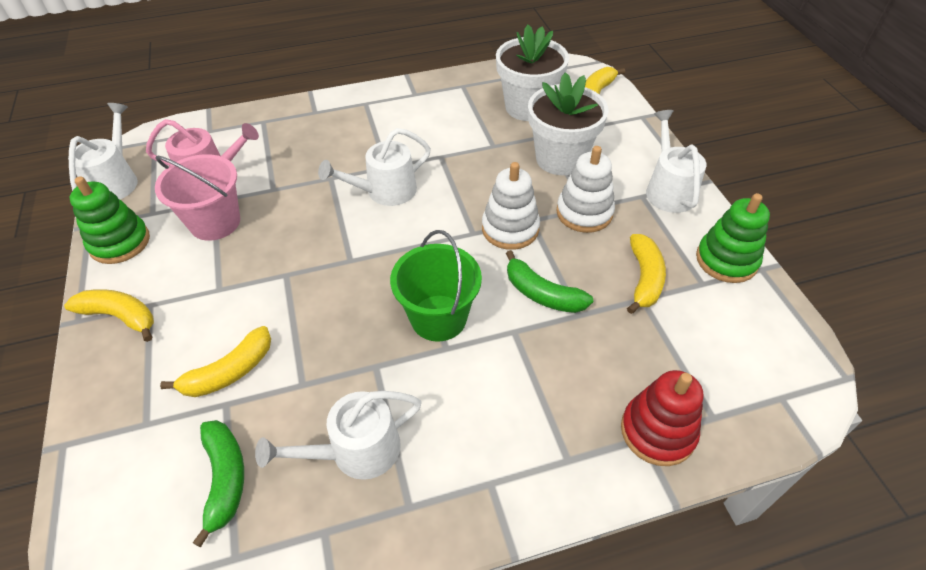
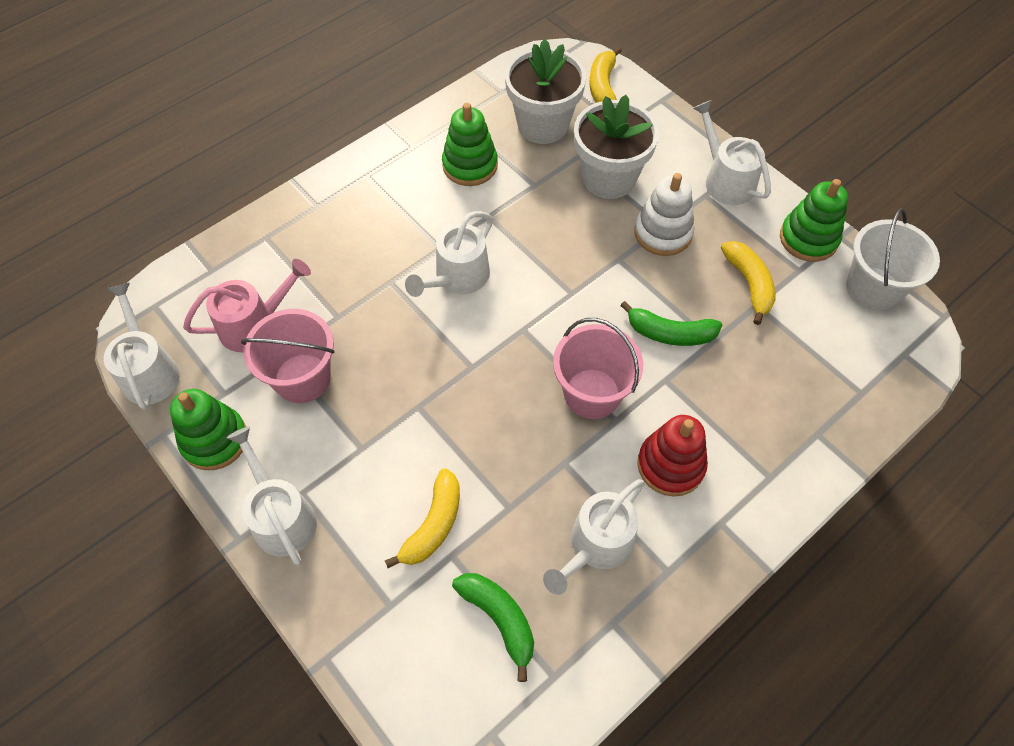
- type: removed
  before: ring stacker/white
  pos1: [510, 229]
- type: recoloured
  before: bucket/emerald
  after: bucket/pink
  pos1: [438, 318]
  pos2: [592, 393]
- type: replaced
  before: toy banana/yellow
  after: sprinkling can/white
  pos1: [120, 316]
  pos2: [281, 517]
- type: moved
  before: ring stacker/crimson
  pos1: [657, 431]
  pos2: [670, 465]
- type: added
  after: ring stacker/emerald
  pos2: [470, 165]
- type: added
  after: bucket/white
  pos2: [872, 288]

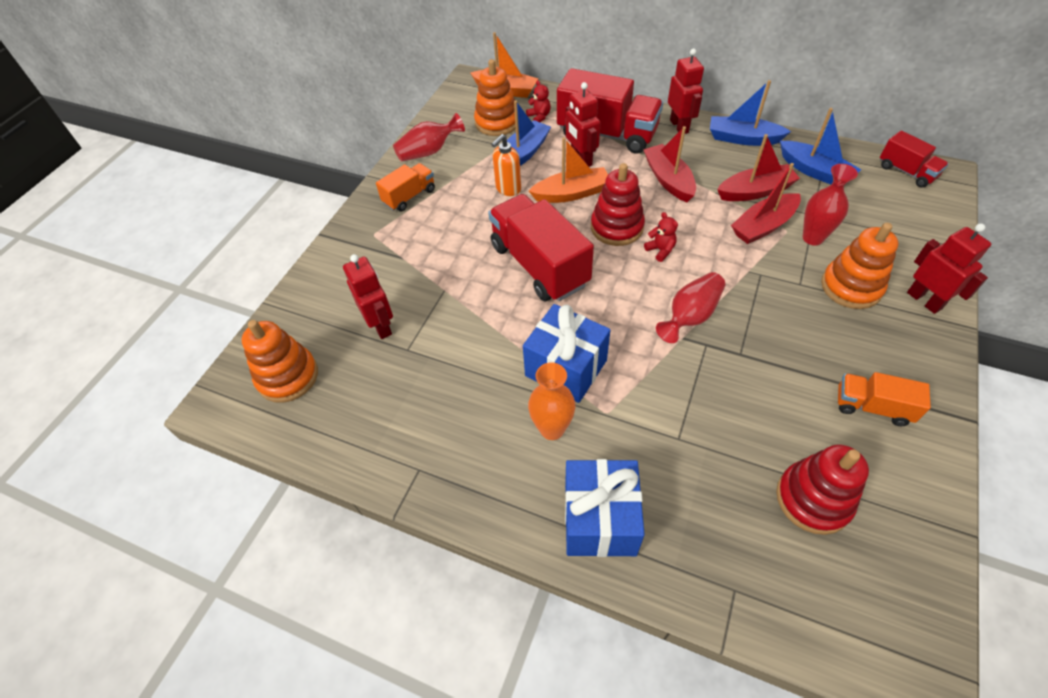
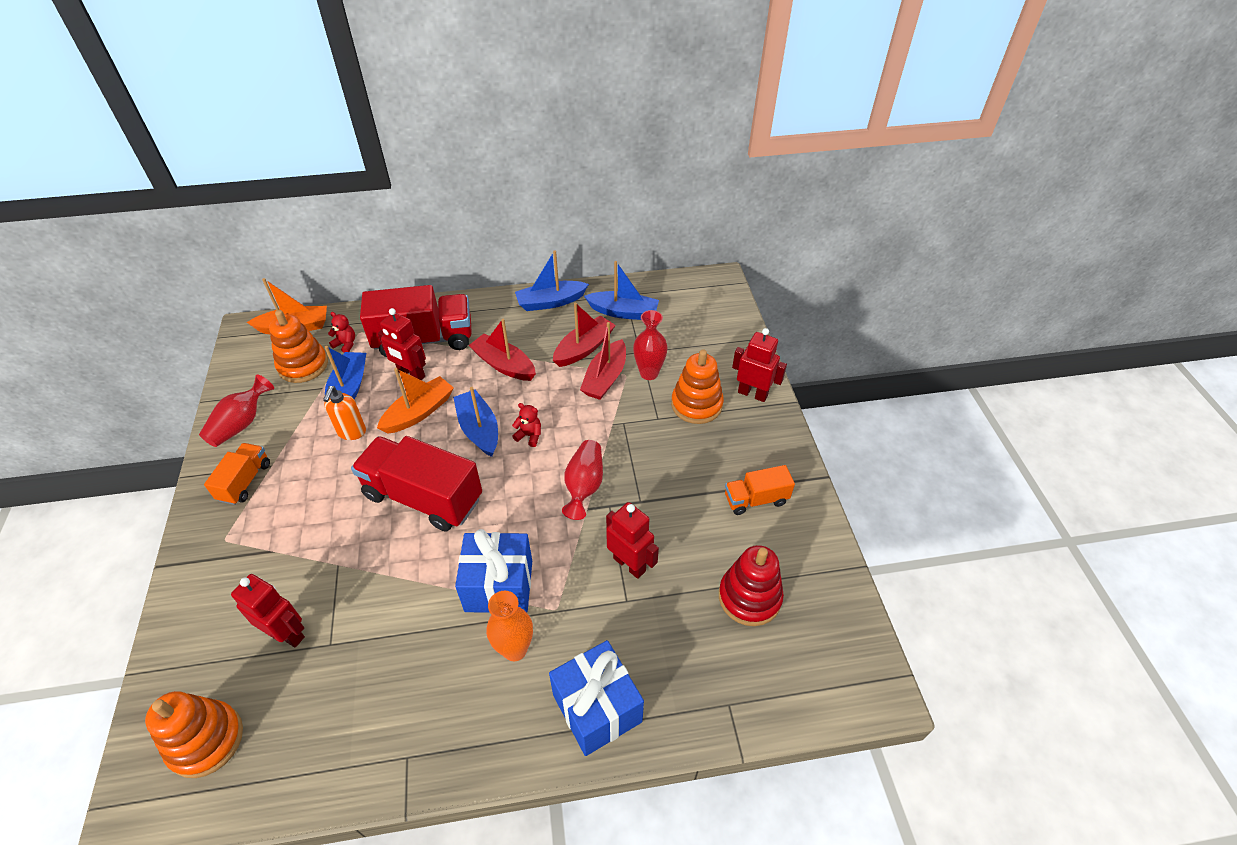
- type: moved
  before: robot/crimson
  pos1: [679, 126]
  pos2: [629, 564]
- type: removed
  before: toy truck/crimson
  pos1: [906, 172]
- type: replaced
  before: ring stacker/crimson
  after: sailboat/blue
  pos1: [617, 227]
  pos2: [479, 429]

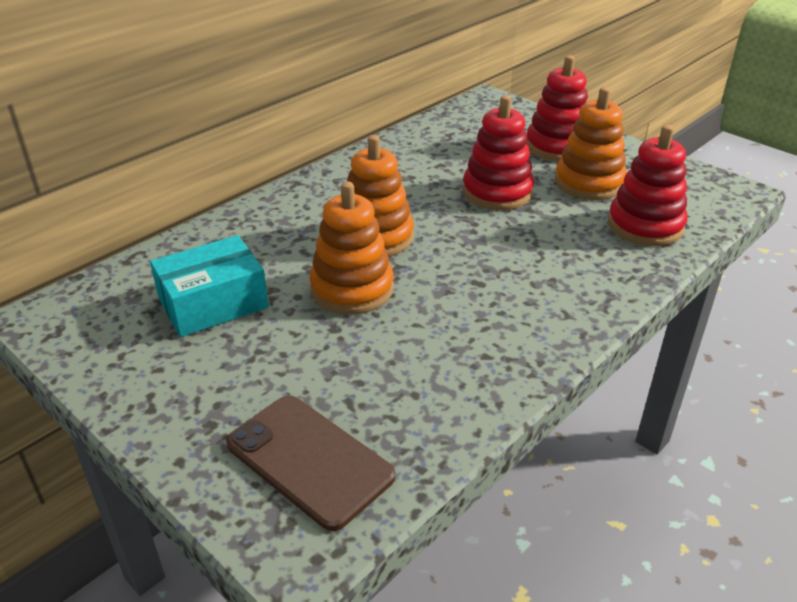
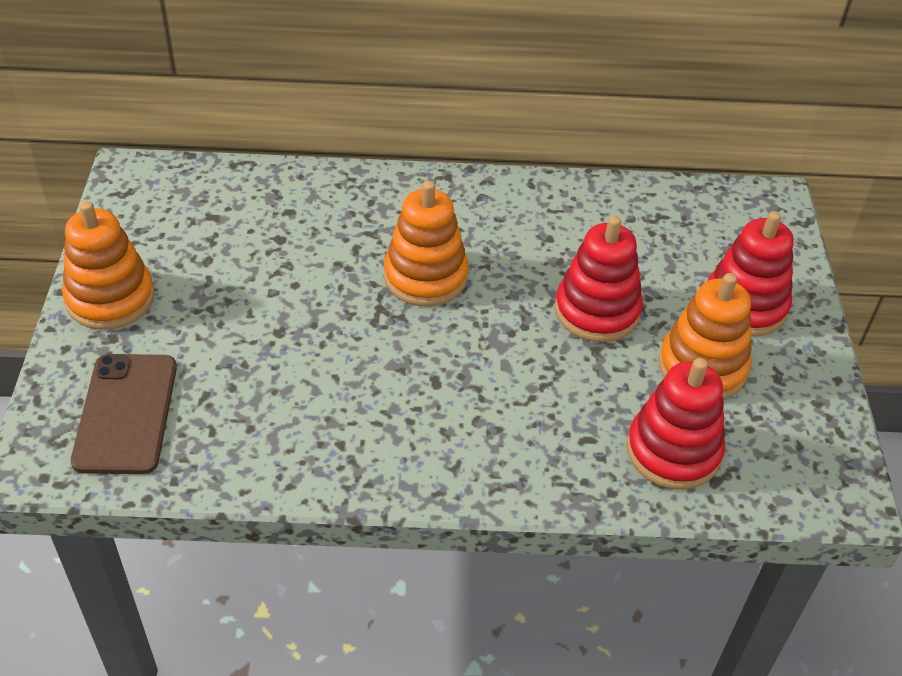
- type: moved
  before: ring stacker/bright orange
  pos1: [352, 289]
  pos2: [110, 298]
- type: removed
  before: parcel/teal
  pos1: [213, 303]

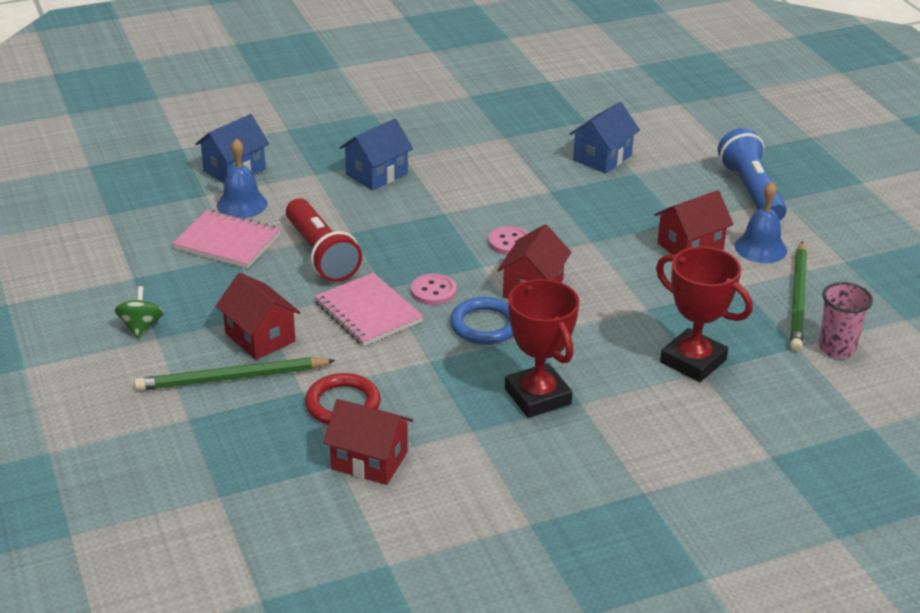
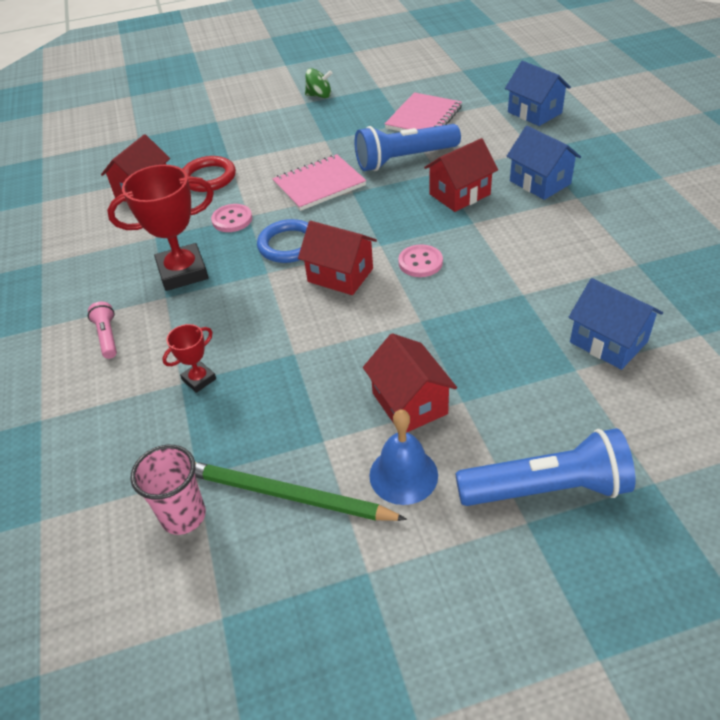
- type: removed
  before: school bell/blue
  pos1: [242, 204]
- type: recoloured
  before: torch/crimson
  after: torch/blue
  pos1: [321, 254]
  pos2: [404, 159]
- type: resized
  before: prize cup/crimson
  pos1: [693, 361]
  pos2: [199, 379]
  scale: 0.5
- type: moved
  before: cottage/crimson
  pos1: [260, 337]
  pos2: [459, 194]
- type: moved
  before: sewing button/pink
  pos1: [433, 291]
  pos2: [232, 219]
- type: removed
  before: lead pencil/emerald
  pos1: [231, 378]
- type: added
  after: torch/pink
  pos2: [107, 337]

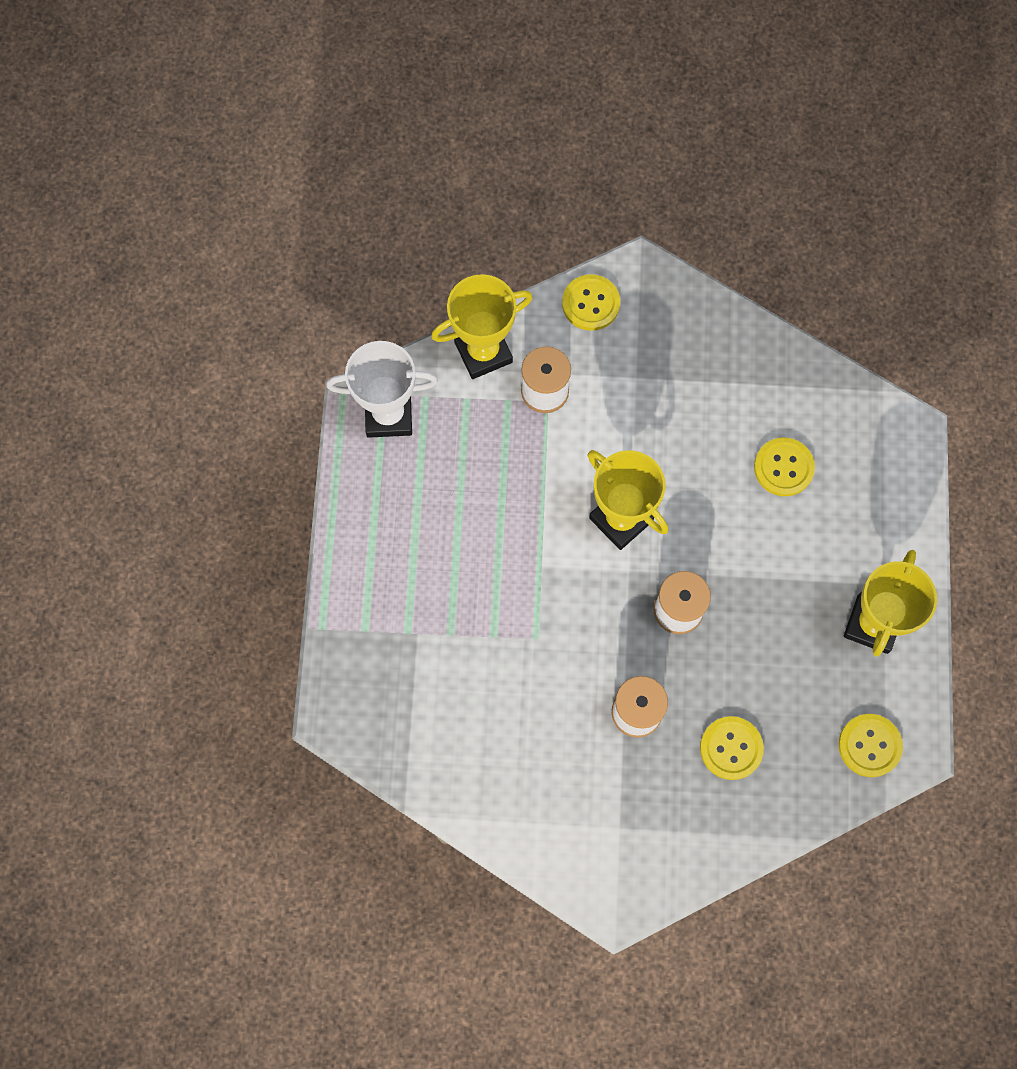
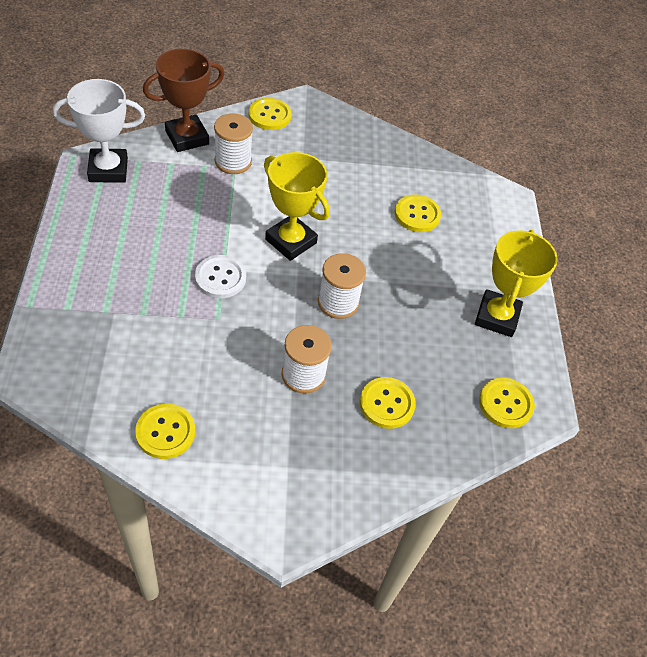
- type: recoloured
  before: prize cup/yellow
  after: prize cup/brown
  pos1: [483, 352]
  pos2: [187, 137]
- type: added
  after: sewing button/white
  pos2: [220, 278]
- type: added
  after: sewing button/yellow
  pos2: [165, 432]

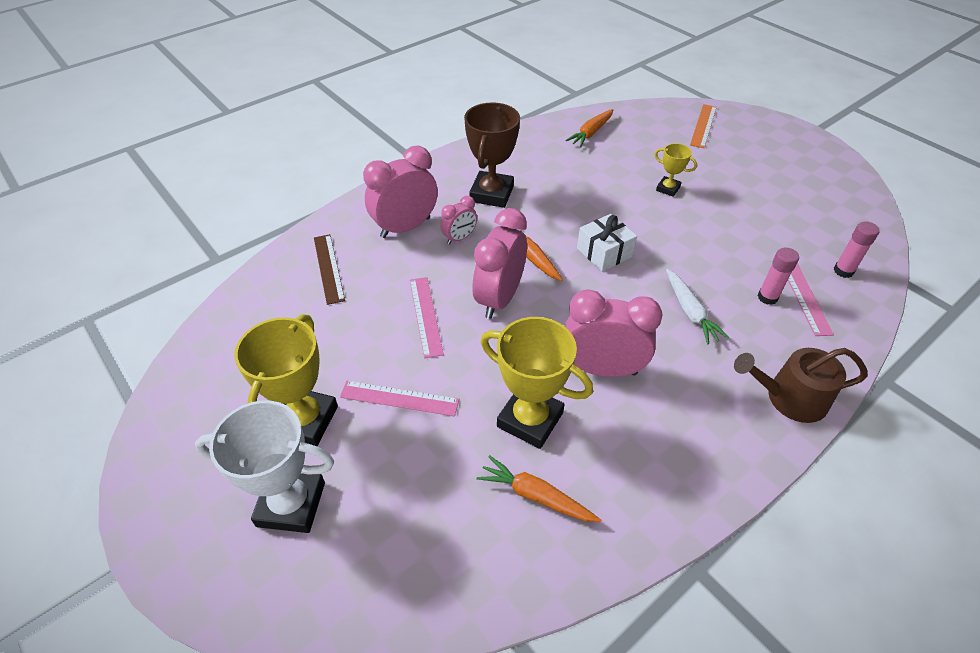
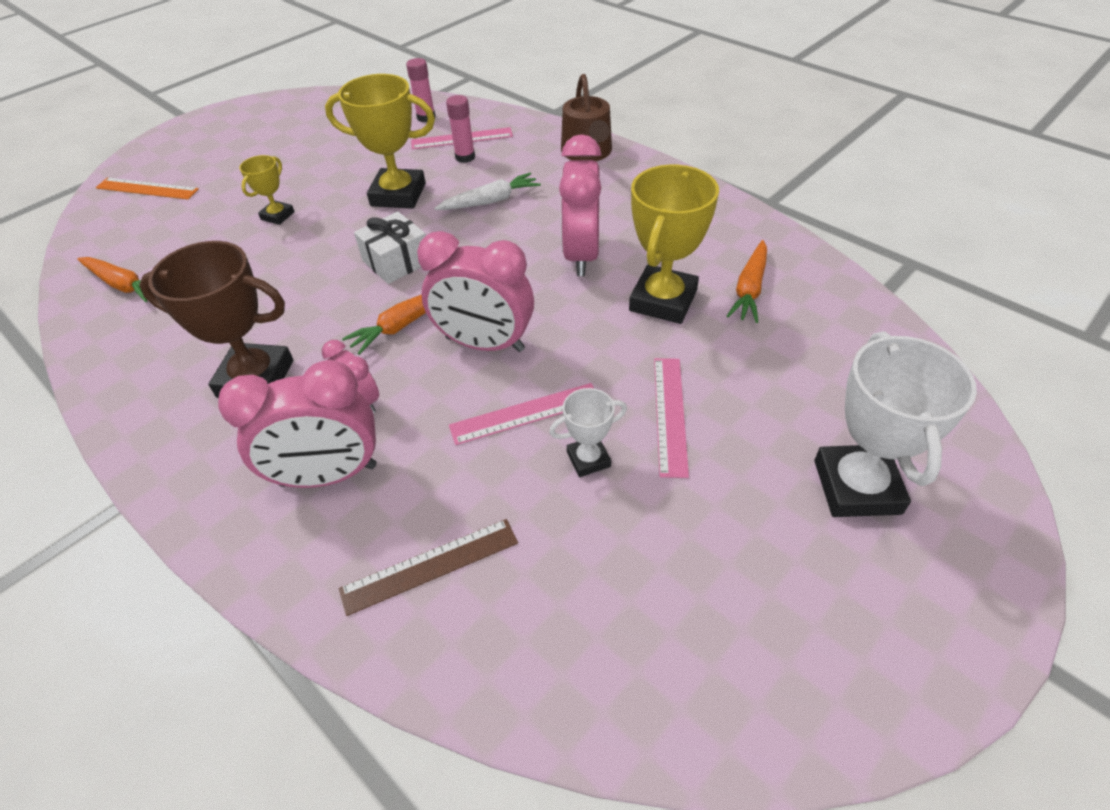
- type: turned
  before: clock/pink
  pos1: [405, 227]
  pos2: [328, 475]
  turn: -60
- type: moved
  before: prize cup/yellow
  pos1: [305, 420]
  pos2: [398, 195]
- type: added
  after: prize cup/white
  pos2: [588, 459]

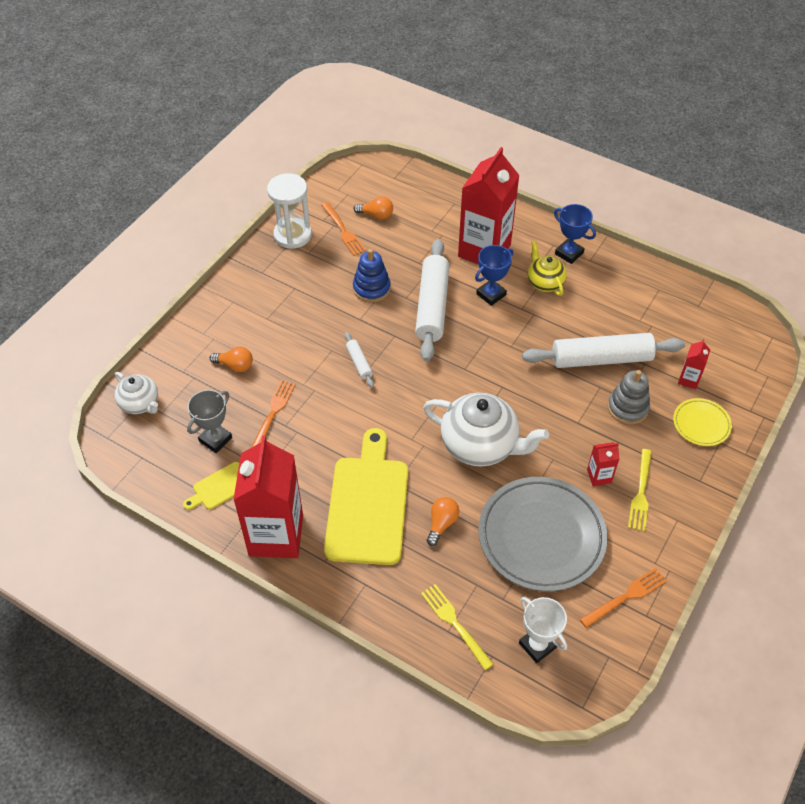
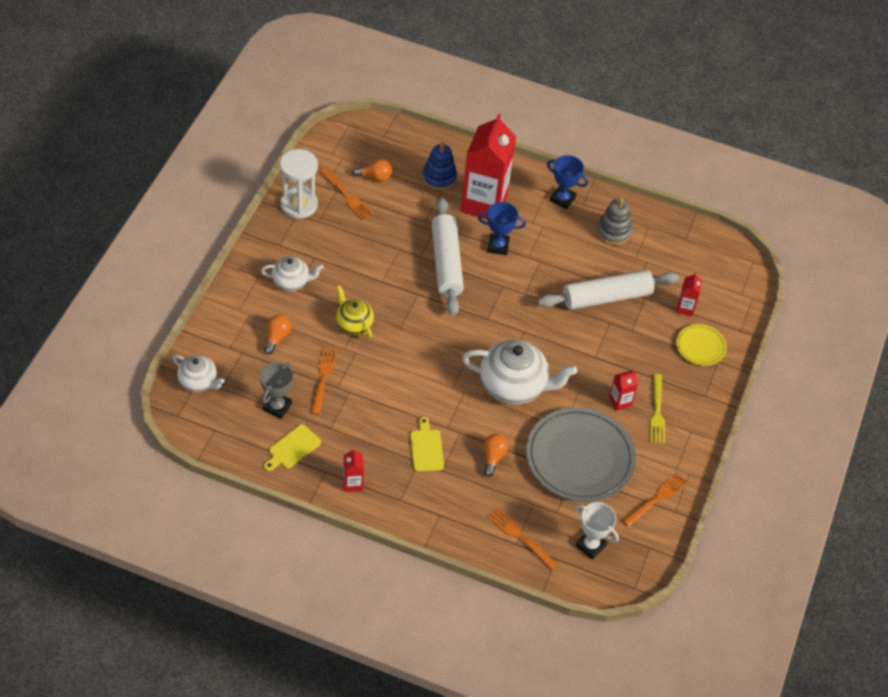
- type: moved
  before: china teapot/yellow
  pos1: [545, 282]
  pos2: [354, 324]
- type: turned
  before: prize cup/blue
  pos1: [491, 294]
  pos2: [498, 246]
  turn: 60
- type: moved
  before: ring stacker/blue
  pos1: [371, 288]
  pos2: [439, 177]
- type: removed
  before: rolling pin/white
  pos1: [359, 363]
- type: turned
  before: light bulb/bright orange
  pos1: [235, 365]
  pos2: [277, 337]
  turn: -75
- type: moved
  before: ring stacker/gray
  pos1: [627, 408]
  pos2: [613, 232]
- type: resized
  before: bread board/yellow
  pos1: [368, 504]
  pos2: [426, 448]
  scale: 0.46
- type: resized
  before: juice carton/crimson
  pos1: [276, 535]
  pos2: [353, 483]
  scale: 0.42
- type: recoloured
  before: fork/yellow
  after: fork/bright orange
  pos1: [455, 624]
  pos2: [520, 537]
- type: added
  after: china teapot/white
  pos2: [291, 282]

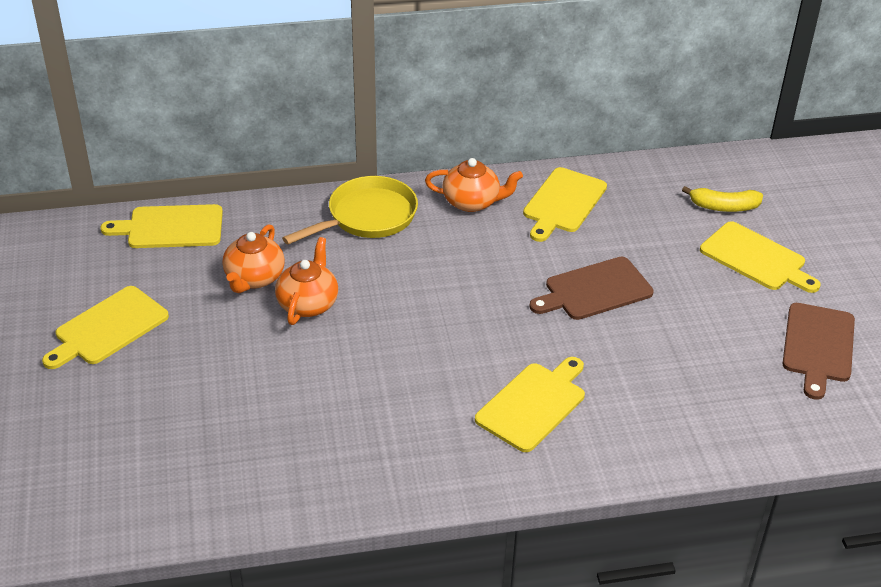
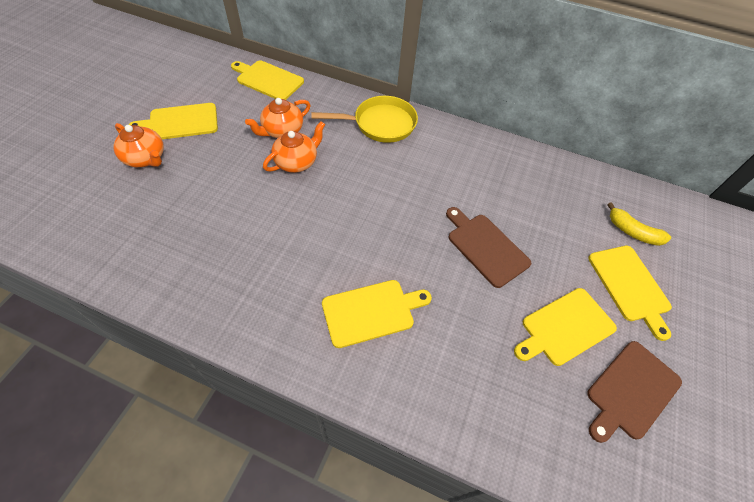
- type: moved
  before: china teapot/bright orange
  pos1: [472, 202]
  pos2: [146, 158]
- type: moved
  before: bread board/yellow
  pos1: [563, 203]
  pos2: [565, 327]
- type: turned
  before: bread board/brown
  pos1: [594, 290]
  pos2: [485, 247]
  turn: 45

